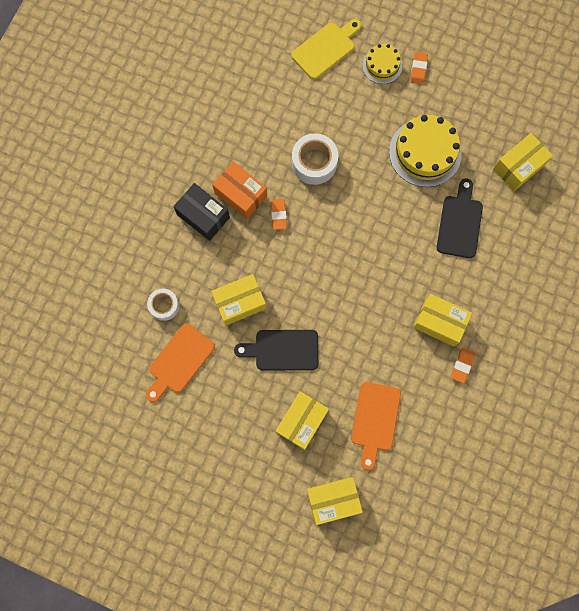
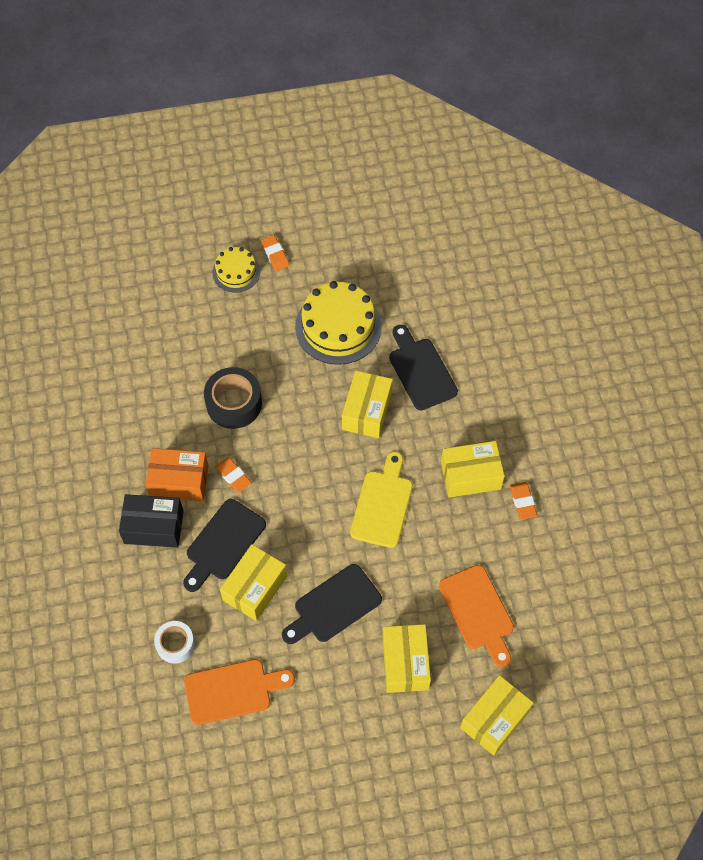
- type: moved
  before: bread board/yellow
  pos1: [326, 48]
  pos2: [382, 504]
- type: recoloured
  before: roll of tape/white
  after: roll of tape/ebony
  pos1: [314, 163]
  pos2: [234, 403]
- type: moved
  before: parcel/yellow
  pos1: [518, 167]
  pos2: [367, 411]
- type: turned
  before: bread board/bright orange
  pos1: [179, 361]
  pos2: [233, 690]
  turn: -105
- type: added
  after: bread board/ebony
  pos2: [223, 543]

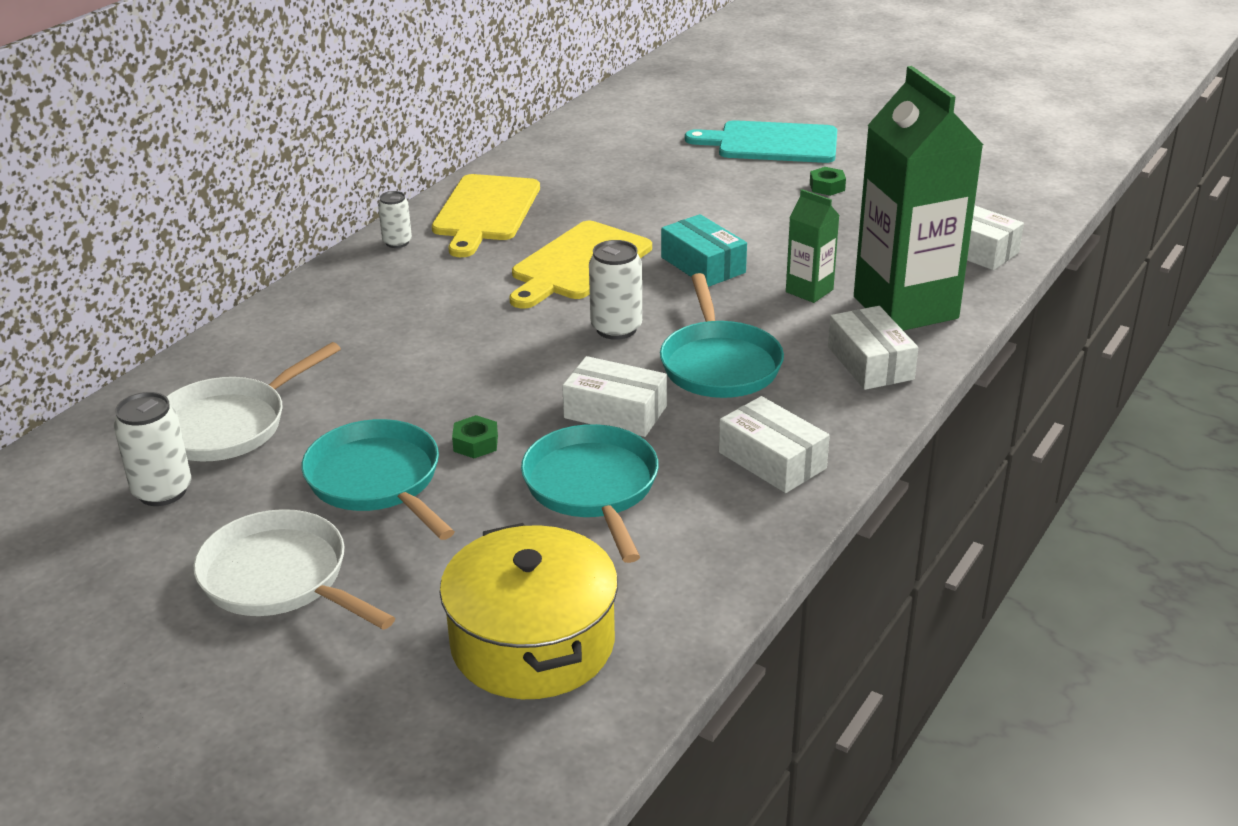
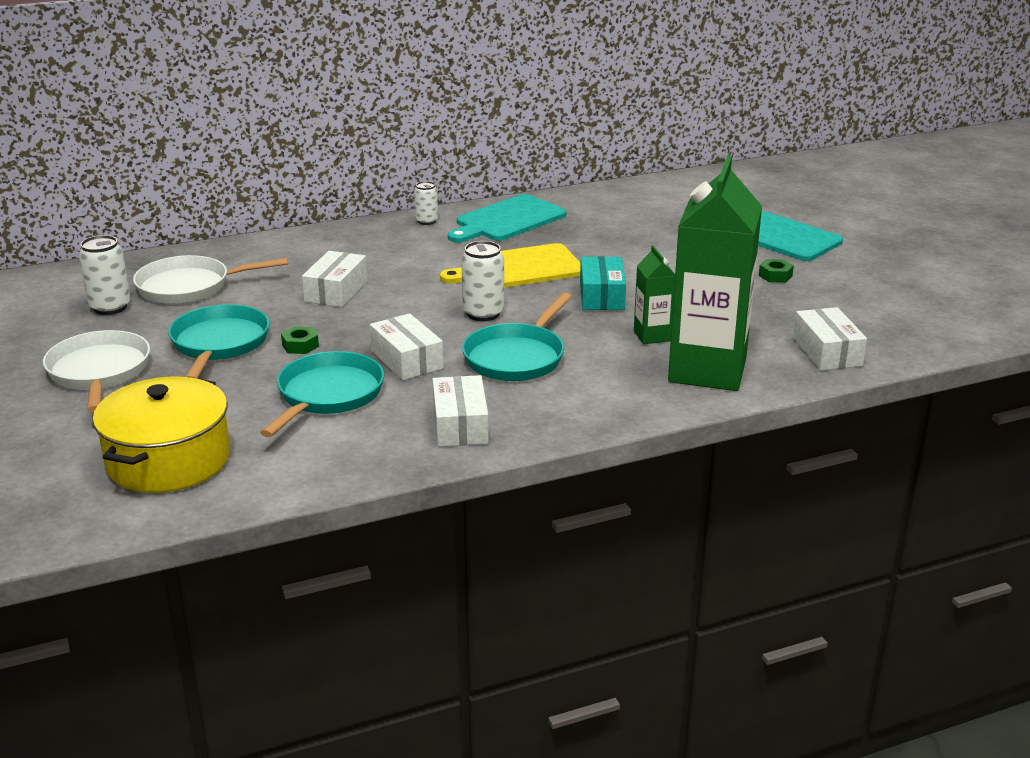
- type: recoloured
  before: bread board/yellow
  after: bread board/teal
  pos1: [485, 212]
  pos2: [507, 220]
- type: moved
  before: parcel/white
  pos1: [870, 363]
  pos2: [336, 291]

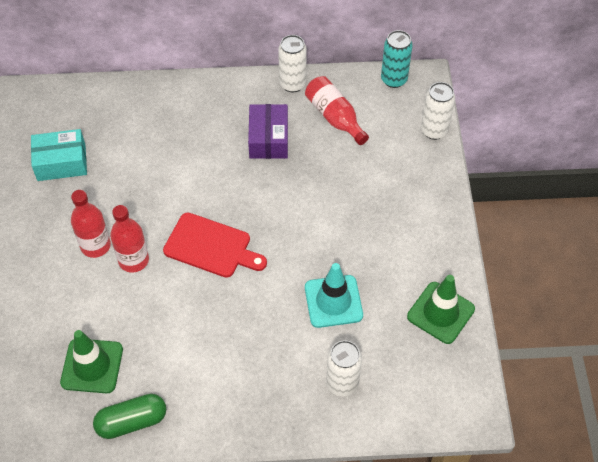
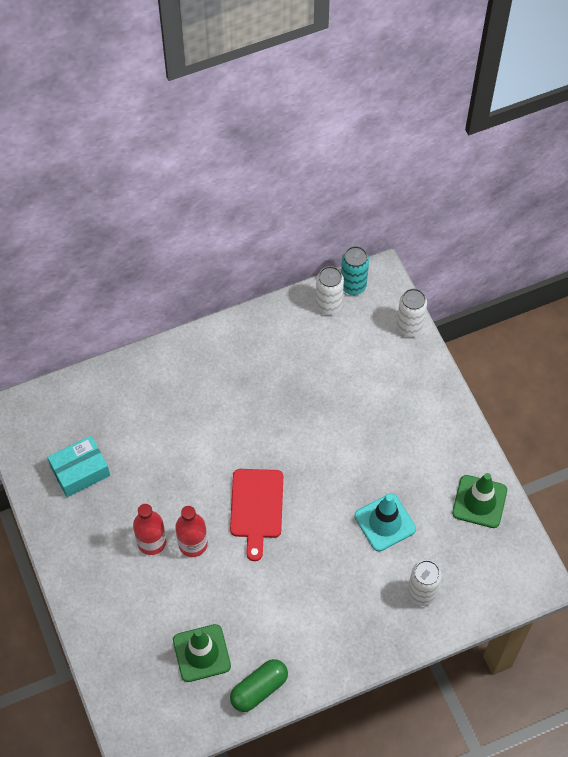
- type: moved
  before: can/white
  pos1: [292, 84]
  pos2: [328, 306]
- type: removed
  before: drink bottle/crimson
  pos1: [334, 117]
- type: removed
  before: parcel/violet
  pos1: [268, 139]
- type: turned
  before: bread board/crimson
  pos1: [211, 246]
  pos2: [256, 507]
  turn: 90

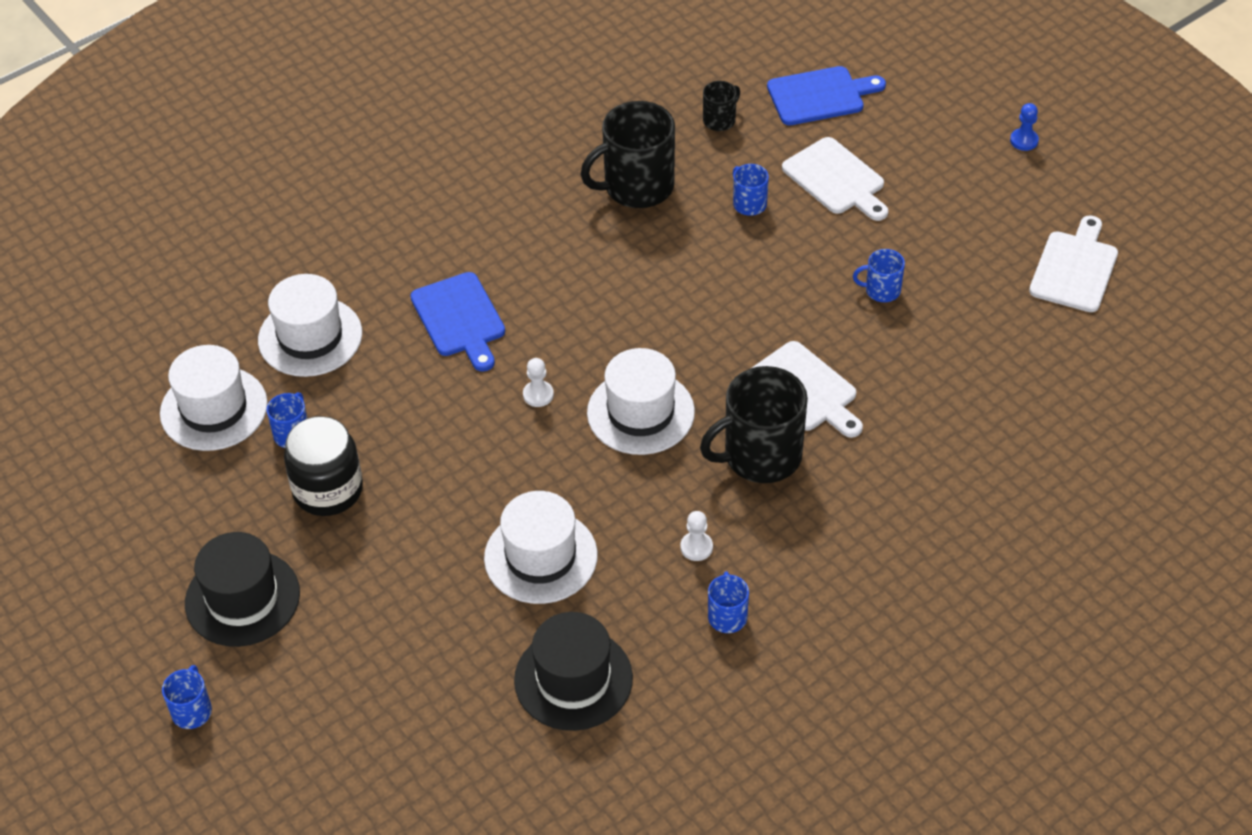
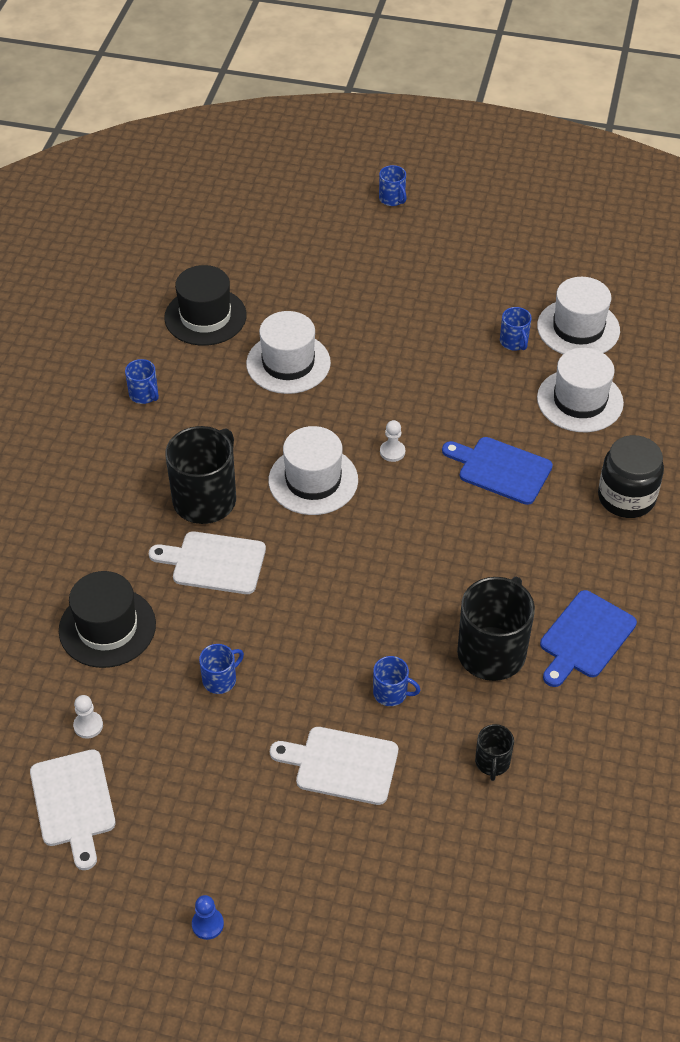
- type: moved
  before: bread board/blue
  pos1: [820, 96]
  pos2: [585, 637]
- type: moved
  before: preserve jar/ebony
  pos1: [328, 490]
  pos2: [626, 497]
- type: moved
  before: pawn/white
  pos1: [696, 547]
  pos2: [88, 725]
- type: moved
  before: tall hat/ebony
  pos1: [242, 598]
  pos2: [107, 627]

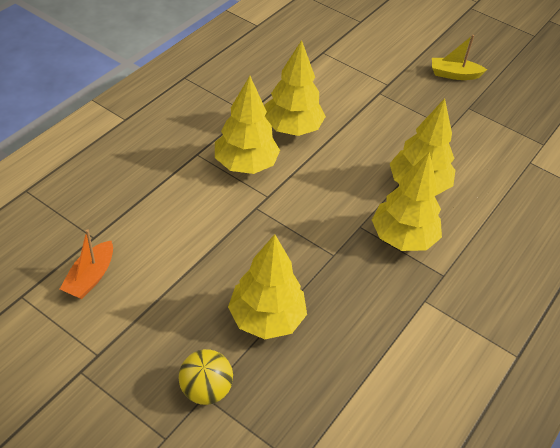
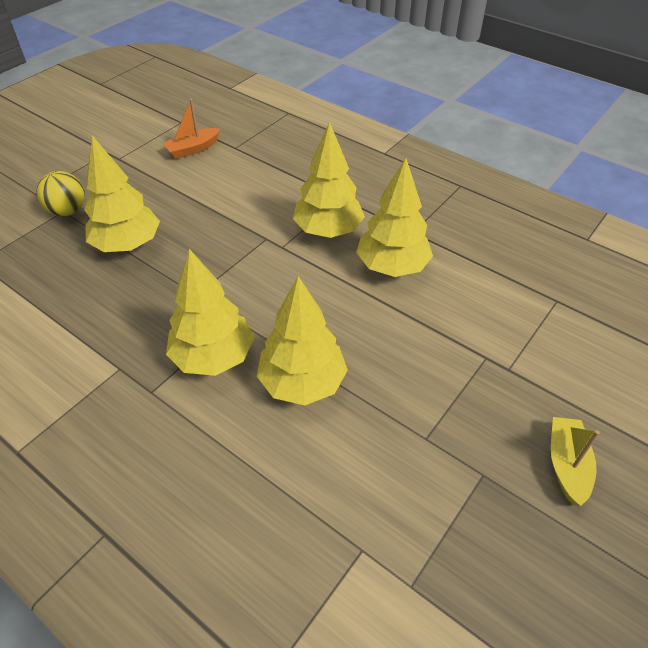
- type: turned
  before: sailboat/bright orange
  pos1: [90, 277]
  pos2: [193, 149]
  turn: -60

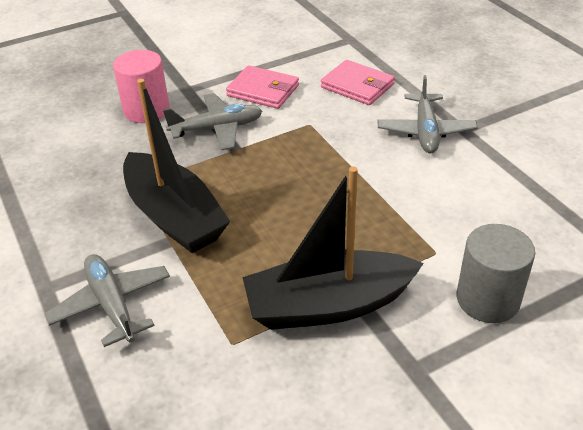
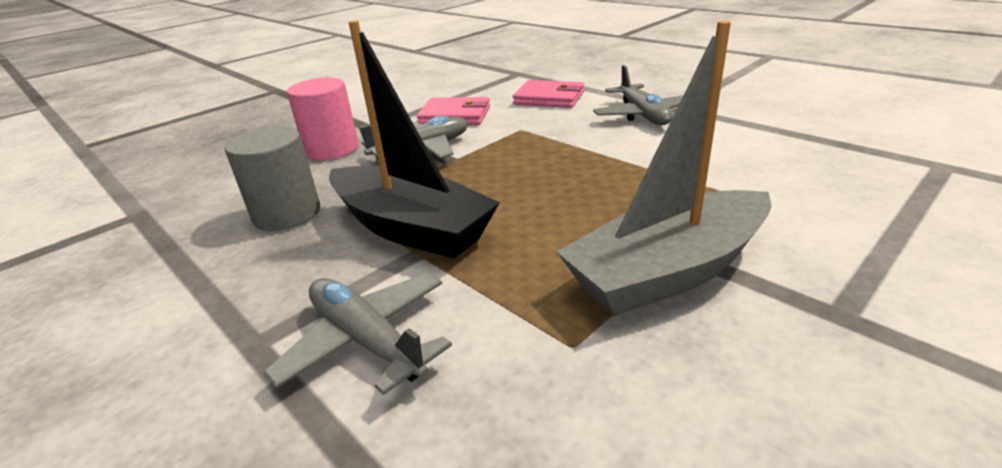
- type: recoloured
  before: sailboat/ebony
  after: sailboat/gray
  pos1: [328, 305]
  pos2: [668, 272]
- type: moved
  before: solid cylinder/gray
  pos1: [487, 299]
  pos2: [287, 214]

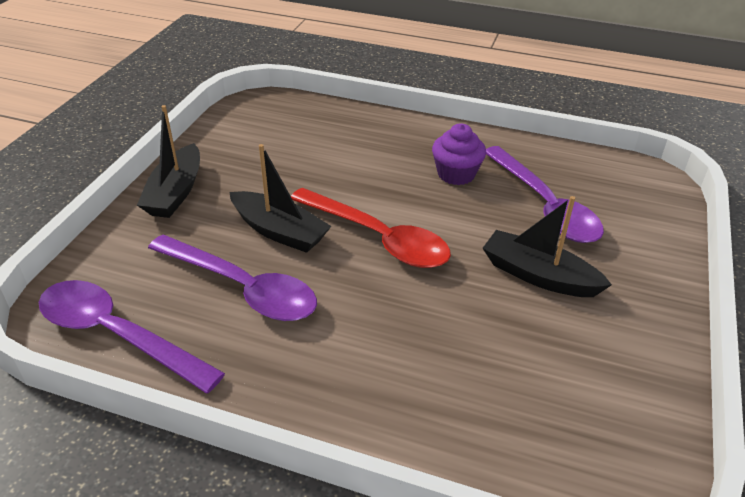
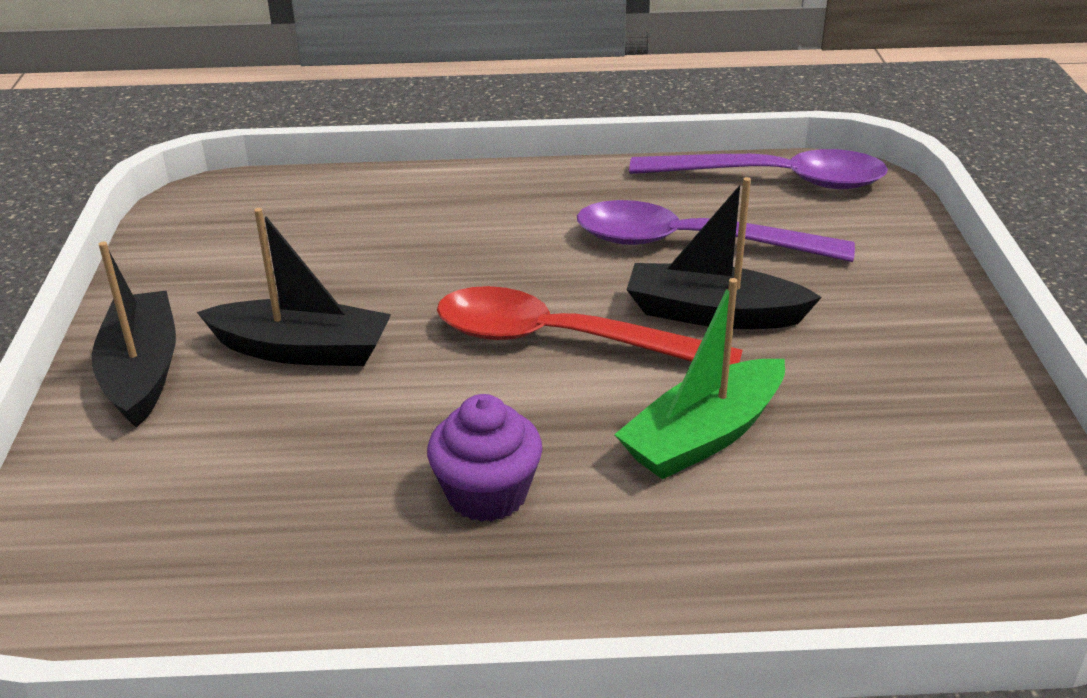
- type: moved
  before: sailboat/ebony
  pos1: [175, 192]
  pos2: [142, 372]
- type: removed
  before: spoon/violet
  pos1: [545, 206]
- type: added
  after: sailboat/emerald
  pos2: [703, 436]

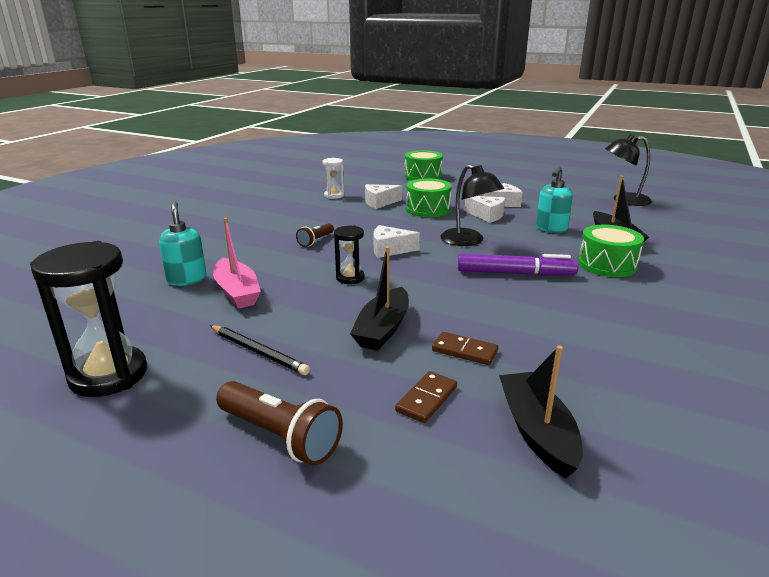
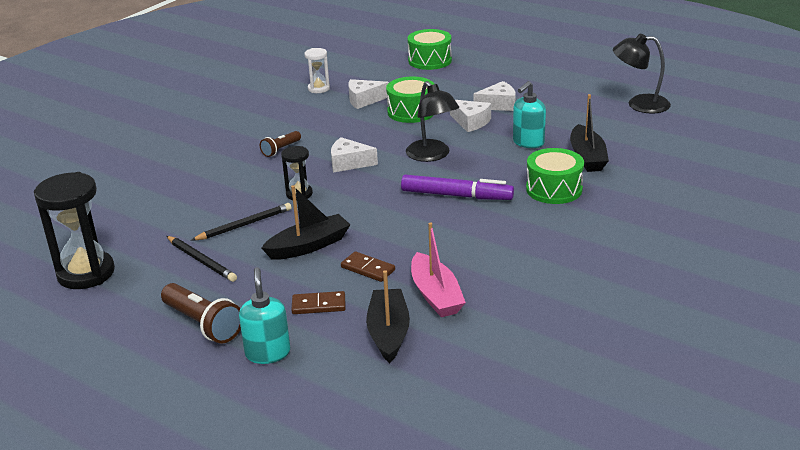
- type: moved
  before: pump bottle/teal
  pos1: [187, 279]
  pos2: [268, 353]
- type: moved
  before: sailboat/pink
  pos1: [237, 292]
  pos2: [436, 295]
- type: turned
  before: sailboat/ebony
  pos1: [383, 329]
  pos2: [309, 246]
  turn: -150
- type: turned
  before: domino piece/brown
  pos1: [426, 399]
  pos2: [318, 305]
  turn: 45
- type: added
  after: lead pencil/ebony
  pos2: [244, 225]

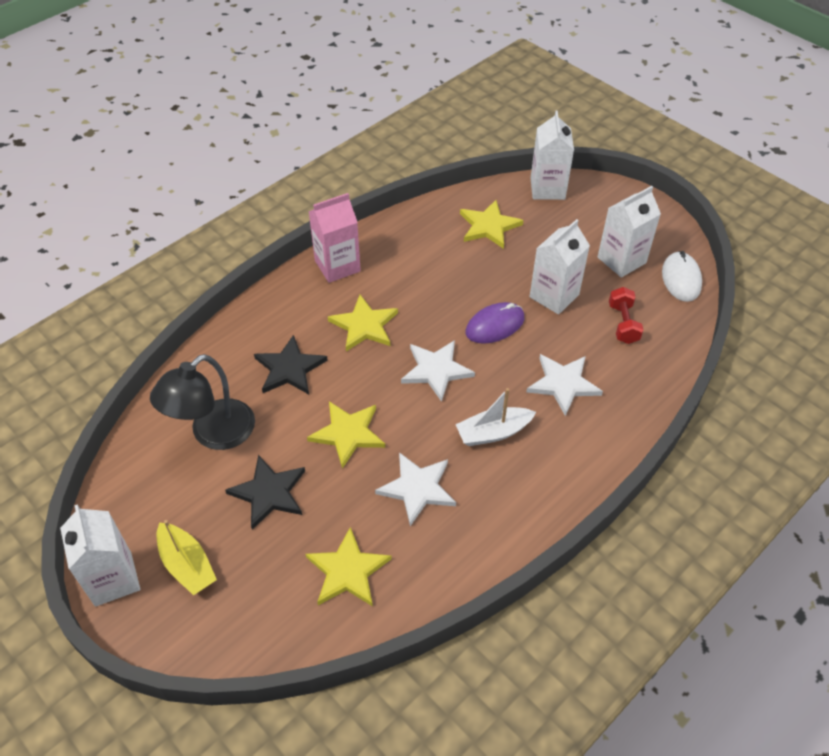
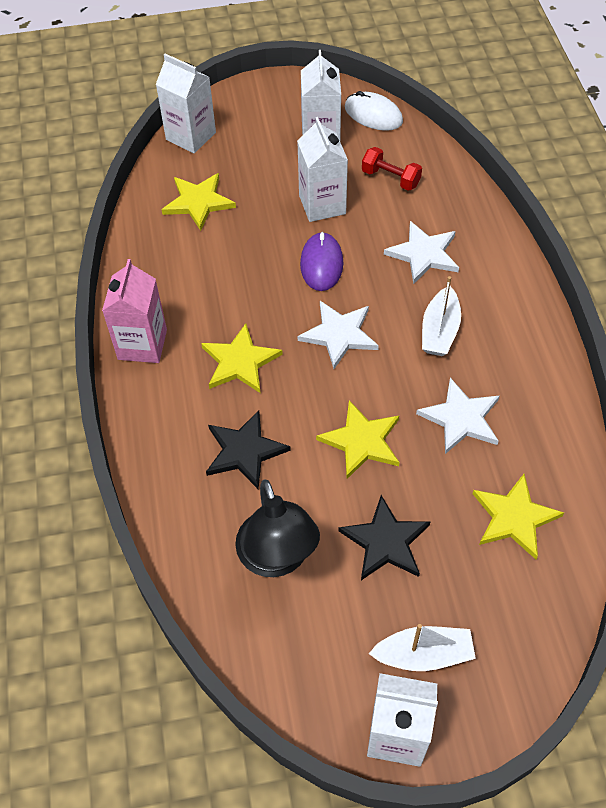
- type: recoloured
  before: sailboat/yellow
  after: sailboat/white
  pos1: [187, 565]
  pos2: [423, 654]

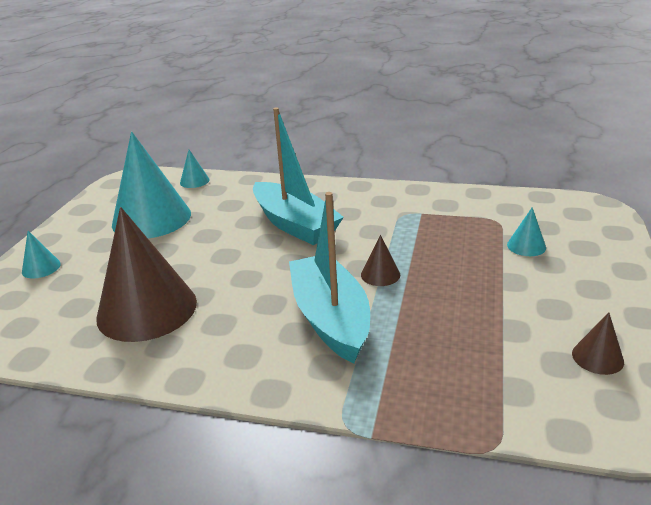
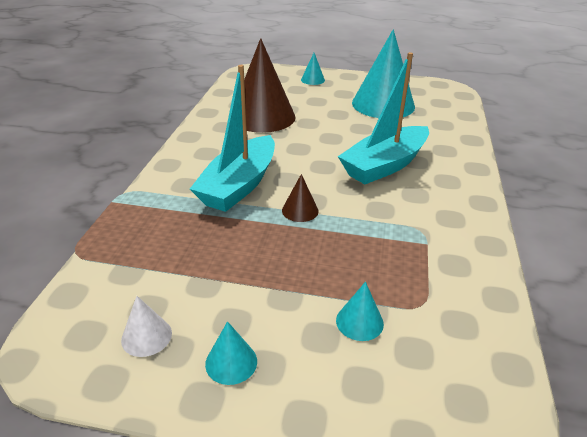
- type: moved
  before: solid cone/teal
  pos1: [194, 181]
  pos2: [231, 362]
- type: turned
  before: sailboat/teal
  pos1: [330, 318]
  pos2: [239, 185]
  turn: 135
- type: recoloured
  before: solid cone/brown
  after: solid cone/white
  pos1: [597, 357]
  pos2: [146, 336]

